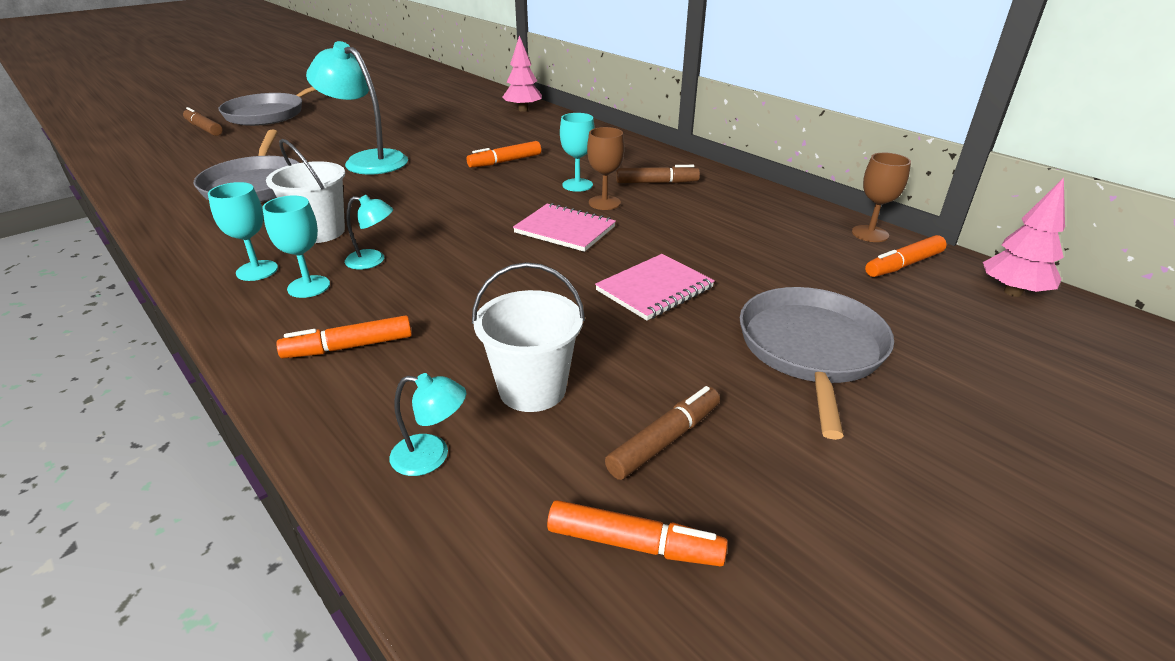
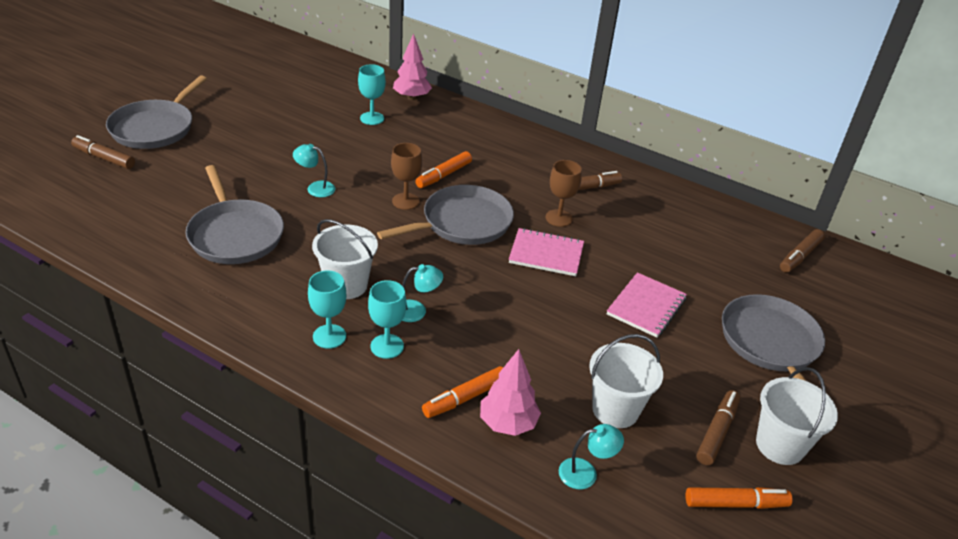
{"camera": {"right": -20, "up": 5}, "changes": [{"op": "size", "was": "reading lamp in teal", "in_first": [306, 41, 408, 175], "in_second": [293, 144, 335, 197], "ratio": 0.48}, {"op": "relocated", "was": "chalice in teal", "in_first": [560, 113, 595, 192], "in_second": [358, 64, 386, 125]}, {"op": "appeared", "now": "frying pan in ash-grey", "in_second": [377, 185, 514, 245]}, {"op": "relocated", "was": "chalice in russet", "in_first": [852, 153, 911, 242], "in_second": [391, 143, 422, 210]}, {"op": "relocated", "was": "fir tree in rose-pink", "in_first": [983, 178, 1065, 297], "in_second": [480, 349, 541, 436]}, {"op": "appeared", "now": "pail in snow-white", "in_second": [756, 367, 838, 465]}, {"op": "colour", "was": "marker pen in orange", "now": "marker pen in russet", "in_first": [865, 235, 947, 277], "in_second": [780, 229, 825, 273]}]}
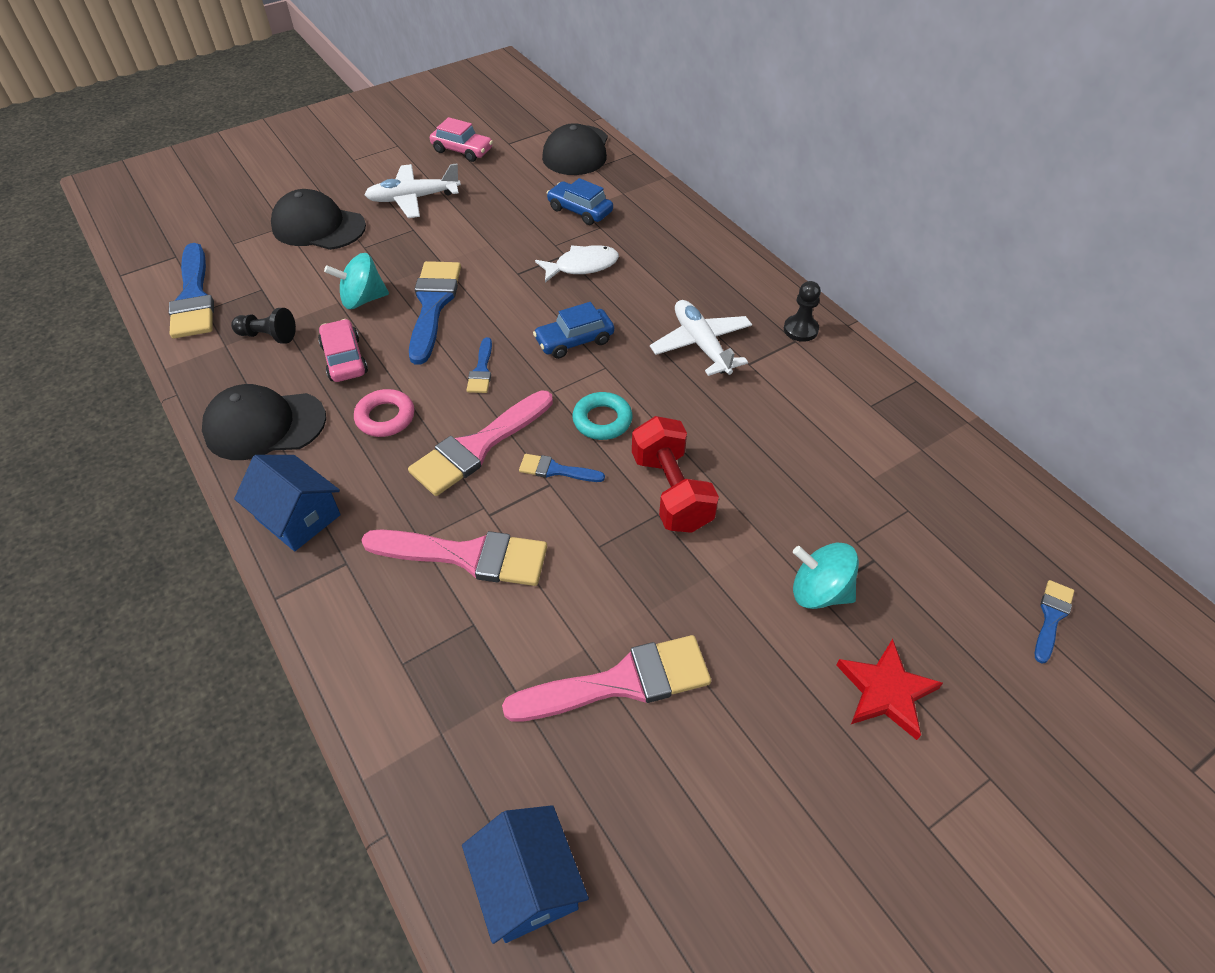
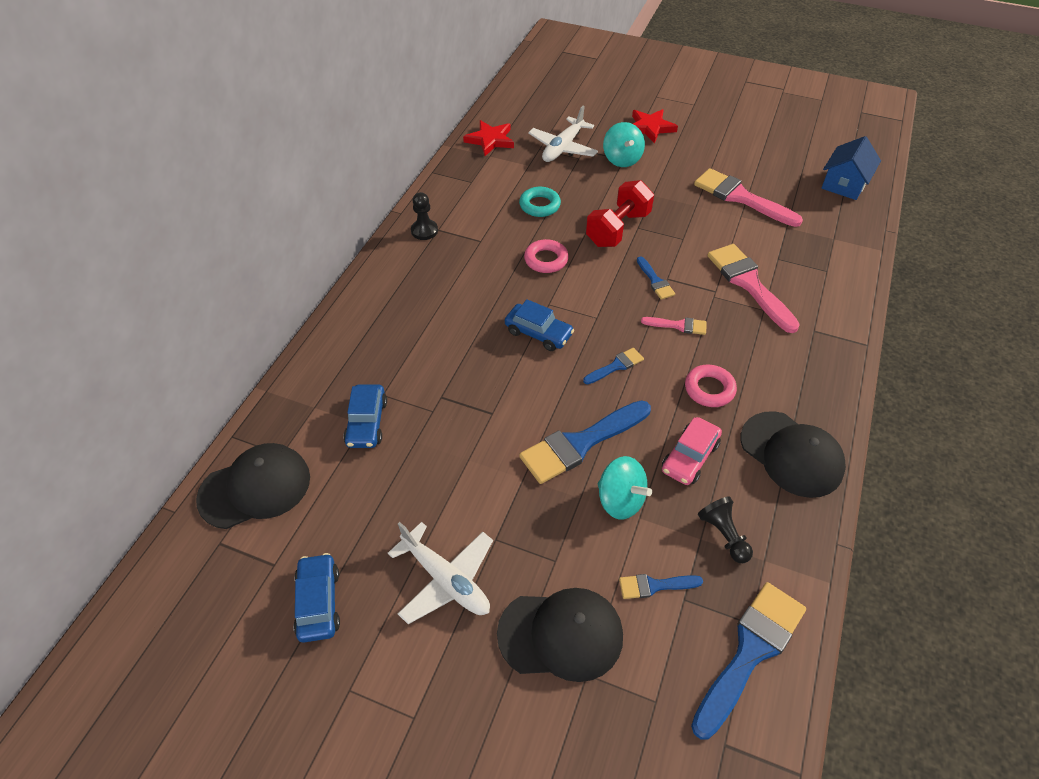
{"camera": {"right": -125, "up": 0}, "changes": [{"op": "colour", "was": "toy car in rose-pink", "now": "toy car in cobalt", "in_first": [430, 117, 493, 162], "in_second": [293, 553, 340, 643]}, {"op": "appeared", "now": "five-pointed star in scarlet", "in_second": [463, 120, 514, 156]}, {"op": "spun", "was": "peaked cap in jet-black", "in_first": [271, 189, 366, 250], "in_second": [497, 588, 623, 682], "clockwise": -75}, {"op": "relocated", "was": "hoop in teal", "in_first": [572, 392, 633, 440], "in_second": [519, 187, 561, 217]}, {"op": "appeared", "now": "hoop in rose-pink", "in_second": [524, 239, 569, 273]}, {"op": "relocated", "was": "aeroplane in snow-white", "in_first": [650, 300, 752, 376], "in_second": [528, 106, 598, 162]}, {"op": "relocated", "was": "paintbrush in cobalt", "in_first": [1035, 580, 1074, 664], "in_second": [619, 574, 703, 599]}, {"op": "size", "was": "paintbrush in rose-pink", "in_first": [408, 390, 553, 496], "in_second": [641, 317, 707, 335], "ratio": 0.5}, {"op": "missing", "was": "cottage in cobalt", "in_first": [234, 455, 341, 551]}, {"op": "missing", "was": "toy fish in snow-white", "in_first": [535, 245, 619, 283]}]}
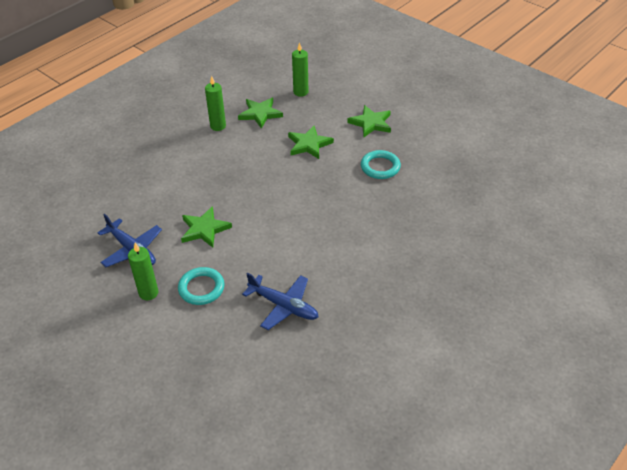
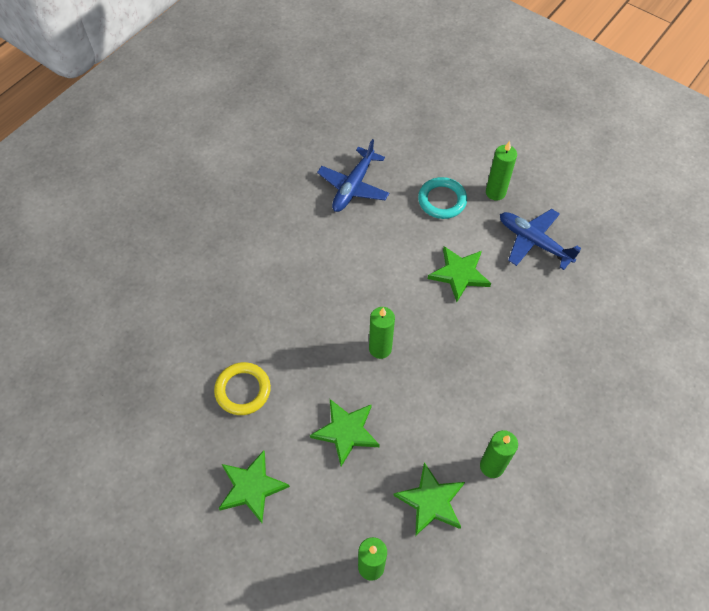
{"camera": {"right": 175, "up": 15}, "changes": [{"op": "colour", "was": "hoop in teal", "now": "hoop in bright yellow", "in_first": [361, 150, 401, 179], "in_second": [214, 362, 271, 415]}, {"op": "spun", "was": "aeroplane in cobalt", "in_first": [242, 273, 319, 330], "in_second": [317, 139, 389, 212], "clockwise": -90}, {"op": "appeared", "now": "candle in green", "in_second": [369, 307, 395, 359]}]}
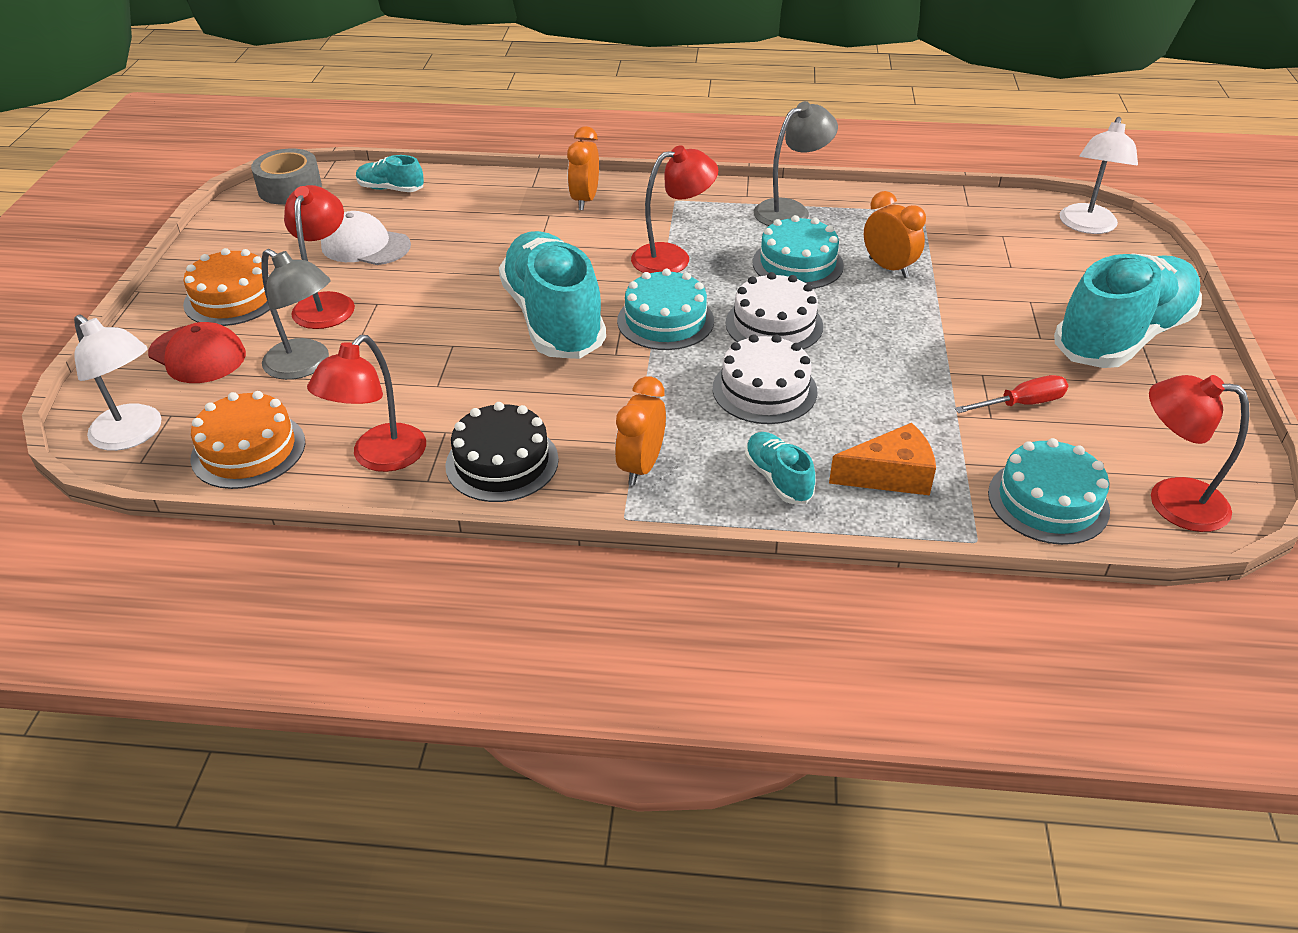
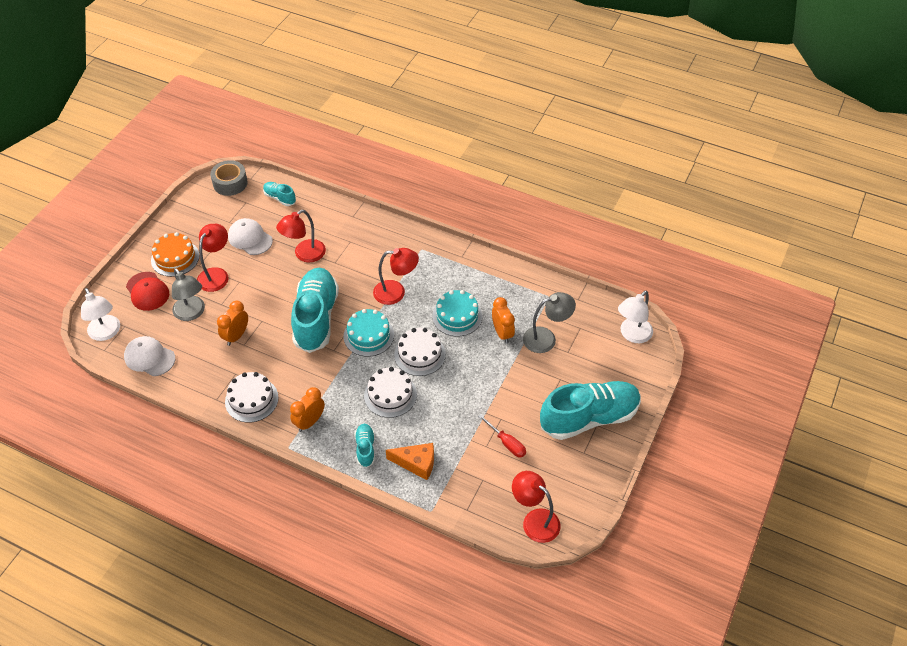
{"camera": {"right": 20, "up": 10}, "changes": [{"op": "exchanged", "was": "layer cake in orange", "now": "peaked cap in snow-white", "in_first": [190, 391, 305, 489], "in_second": [124, 336, 175, 376]}, {"op": "relocated", "was": "clock in orange", "in_first": [567, 126, 599, 210], "in_second": [217, 301, 248, 346]}, {"op": "colour", "was": "layer cake in jet-black", "now": "layer cake in snow-white", "in_first": [445, 402, 559, 502], "in_second": [225, 372, 278, 423]}, {"op": "relocated", "was": "reading lamp in scarlet", "in_first": [307, 335, 426, 472], "in_second": [276, 210, 326, 263]}, {"op": "spun", "was": "screwdriver in scarlet", "in_first": [955, 375, 1068, 413], "in_second": [478, 414, 526, 457], "clockwise": 45}, {"op": "relocated", "was": "reading lamp in ash-grey", "in_first": [754, 101, 838, 226], "in_second": [523, 292, 576, 353]}, {"op": "missing", "was": "layer cake in teal", "in_first": [988, 438, 1110, 545]}]}
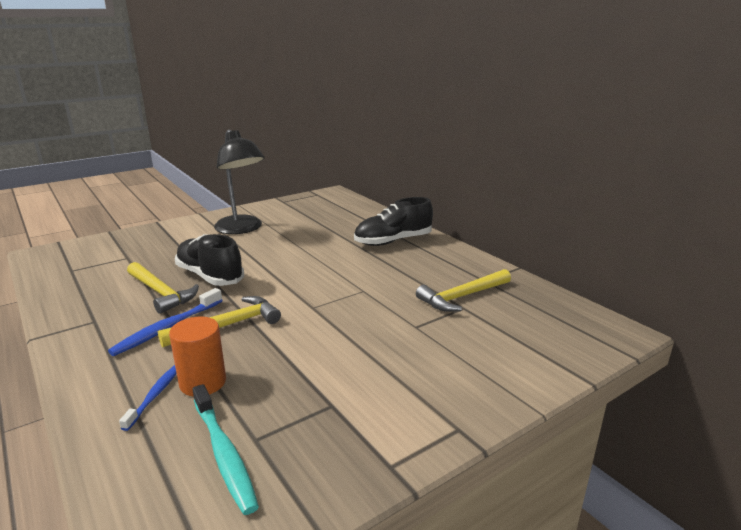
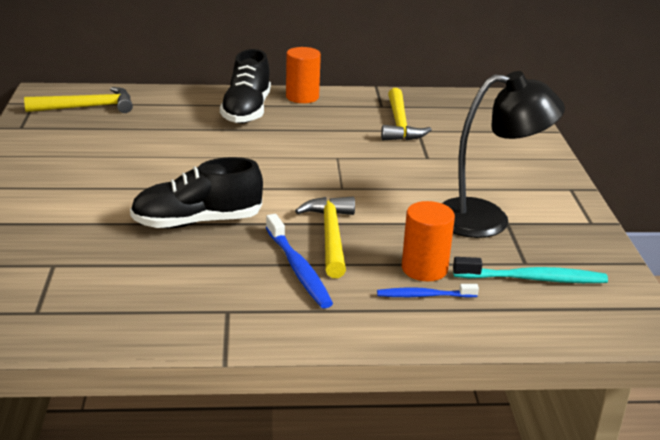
{"camera": {"right": -60, "up": 5}, "changes": [{"op": "relocated", "was": "claw hammer in bright yellow", "in_first": [127, 262, 199, 314], "in_second": [24, 87, 133, 113]}, {"op": "appeared", "now": "cylinder in orange", "in_second": [286, 47, 321, 103]}, {"op": "spun", "was": "tooth brush in cobalt", "in_first": [119, 365, 177, 431], "in_second": [377, 284, 479, 298], "clockwise": -45}, {"op": "relocated", "was": "reading lamp in jet-black", "in_first": [214, 129, 265, 234], "in_second": [442, 71, 565, 238]}]}
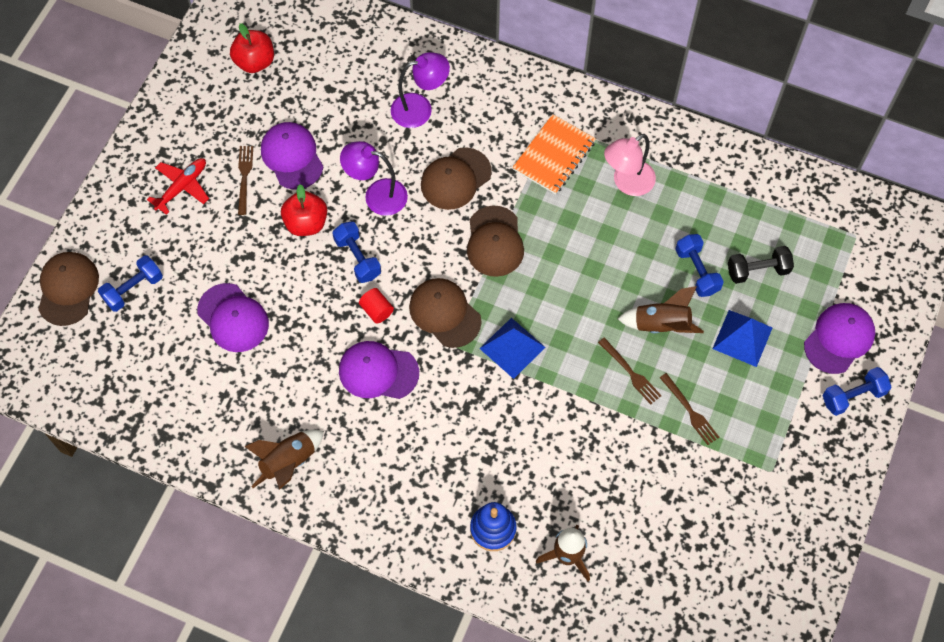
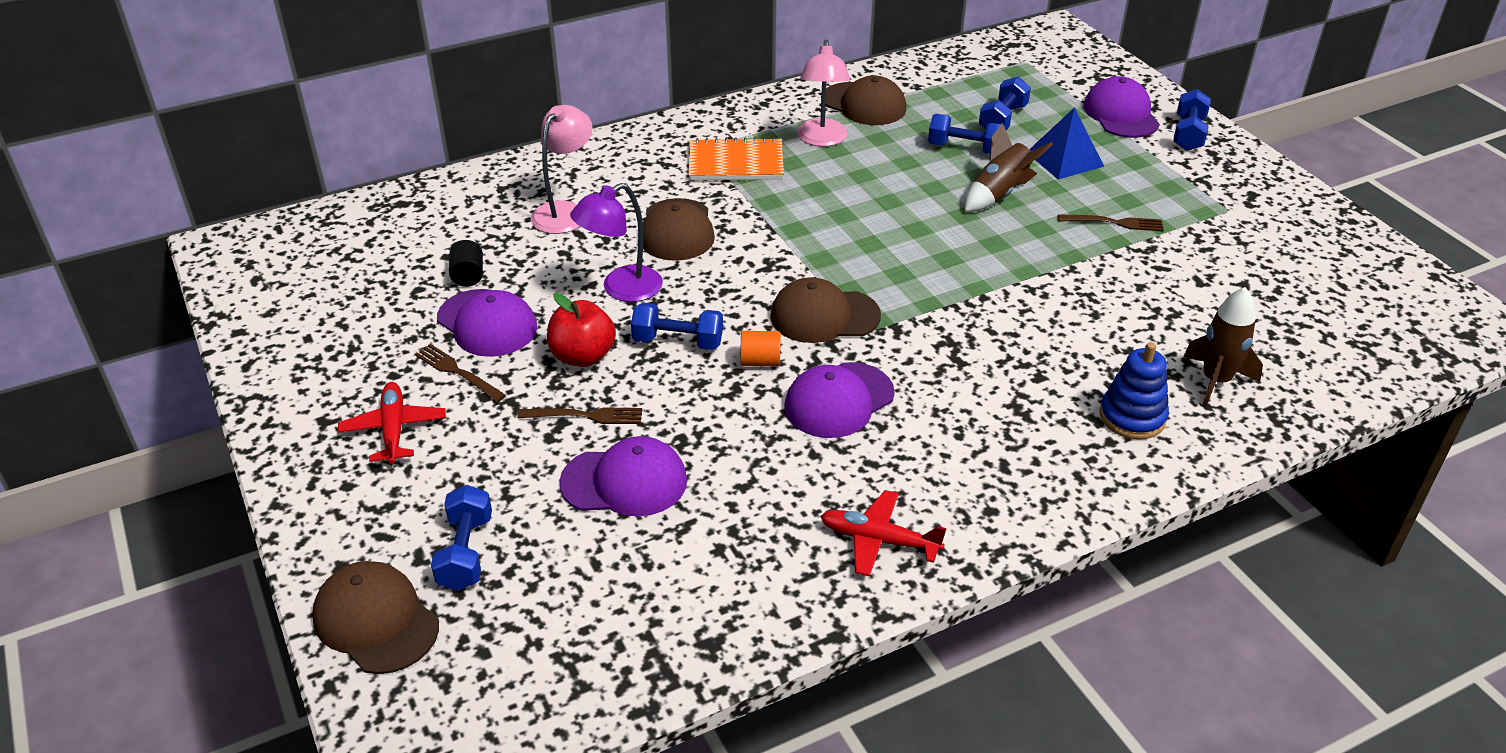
{"camera": {"right": -50, "up": -25}, "changes": [{"op": "spun", "was": "peaked cap in purple", "in_first": [261, 122, 323, 190], "in_second": [437, 289, 537, 357], "clockwise": -150}, {"op": "appeared", "now": "cylinder in jet-black", "in_second": [449, 240, 483, 287]}, {"op": "relocated", "was": "table fork in russet", "in_first": [598, 338, 662, 404], "in_second": [518, 407, 642, 424]}, {"op": "colour", "was": "reading lamp in purple", "now": "reading lamp in rose-pink", "in_first": [391, 52, 450, 128], "in_second": [531, 105, 593, 234]}, {"op": "spun", "was": "notebook in orange", "in_first": [512, 114, 596, 194], "in_second": [688, 137, 784, 180], "clockwise": -75}, {"op": "colour", "was": "cylinder in scarlet", "now": "cylinder in orange", "in_first": [359, 288, 394, 324], "in_second": [741, 331, 781, 366]}, {"op": "exchanged", "was": "spaceship in russet", "now": "aeroplane in scarlet", "in_first": [244, 430, 324, 490], "in_second": [820, 490, 947, 577]}, {"op": "relocated", "was": "peaked cap in russet", "in_first": [467, 206, 524, 277], "in_second": [826, 75, 906, 125]}, {"op": "colour", "was": "free weight in jet-black", "now": "free weight in cobalt", "in_first": [728, 246, 794, 284], "in_second": [979, 76, 1031, 130]}, {"op": "missing", "was": "apple in scarlet", "in_first": [230, 23, 274, 73]}, {"op": "missing", "was": "solid pyramid in cobalt", "in_first": [479, 318, 545, 379]}]}
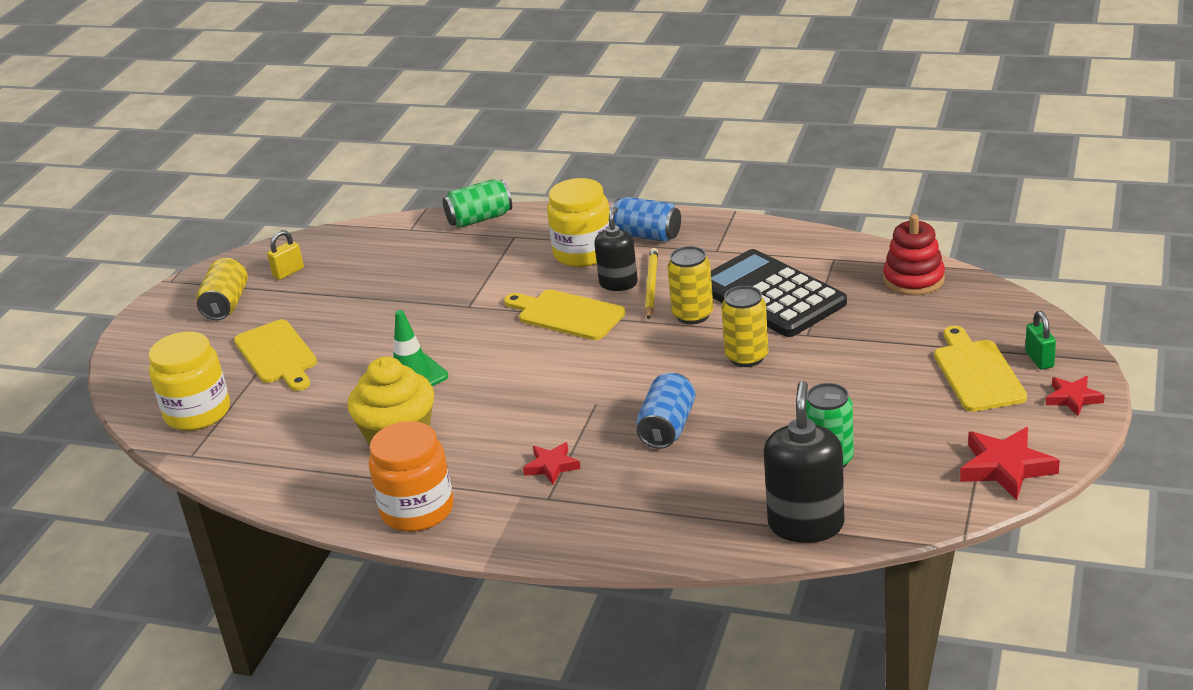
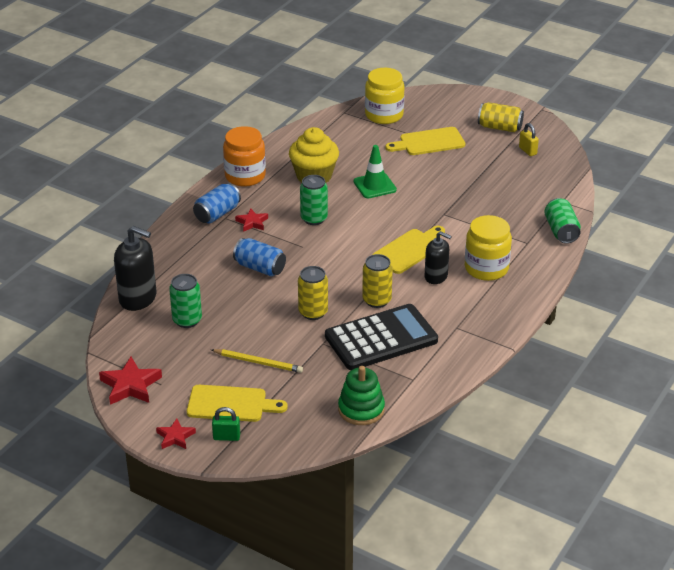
{"camera": {"right": 100, "up": 5}, "changes": [{"op": "relocated", "was": "can in cobalt", "in_first": [610, 197, 681, 242], "in_second": [193, 183, 241, 223]}, {"op": "relocated", "was": "pencil in bright yellow", "in_first": [645, 248, 658, 320], "in_second": [211, 349, 303, 373]}, {"op": "appeared", "now": "can in green", "in_second": [300, 175, 328, 225]}, {"op": "colour", "was": "stacking rings in scarlet", "now": "stacking rings in green", "in_first": [883, 214, 945, 296], "in_second": [338, 366, 385, 425]}]}
